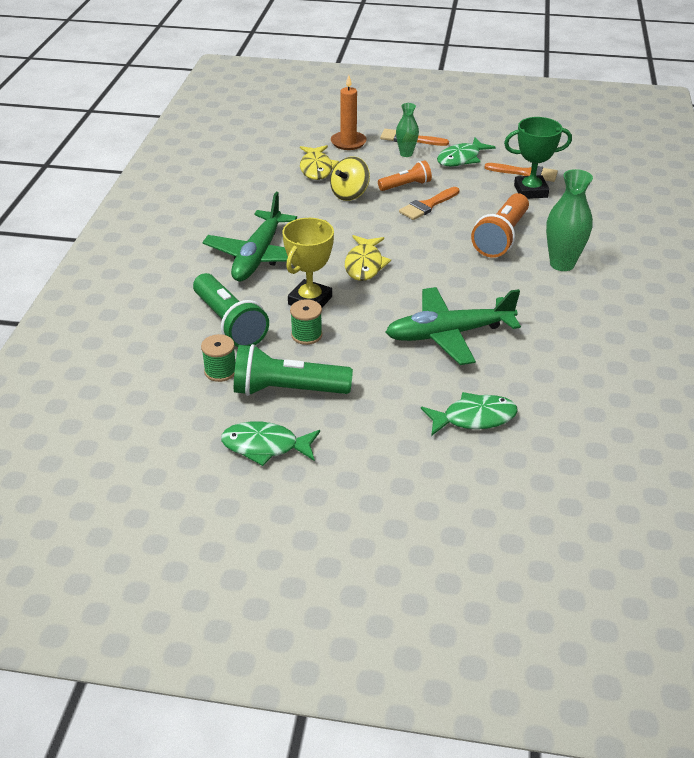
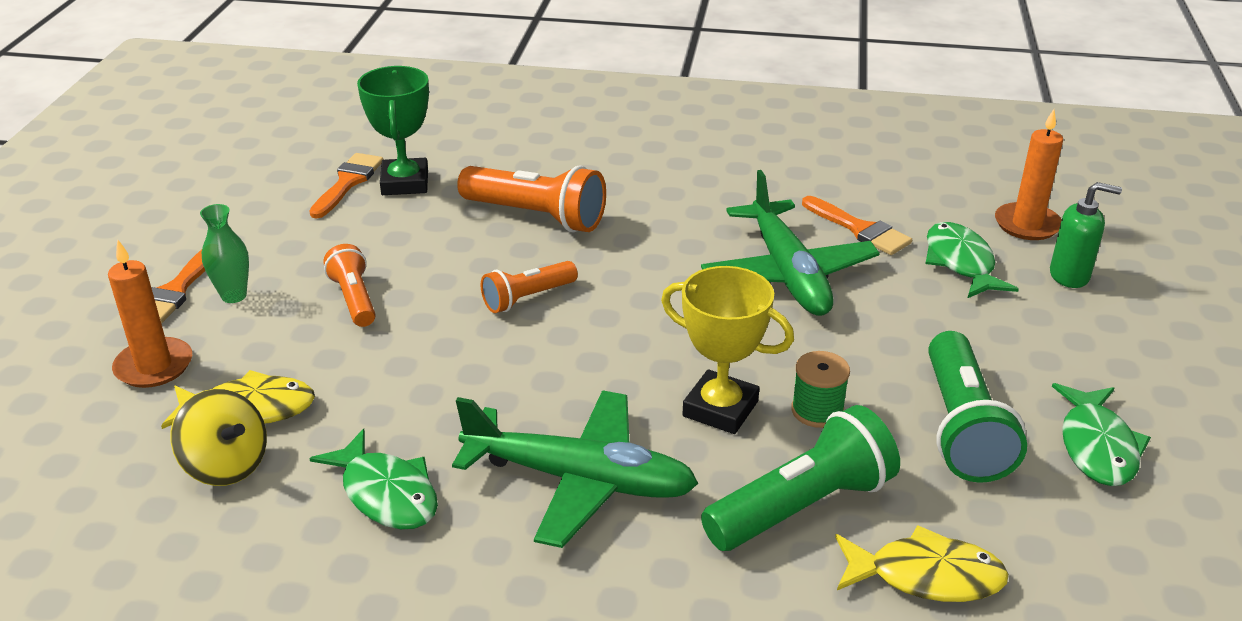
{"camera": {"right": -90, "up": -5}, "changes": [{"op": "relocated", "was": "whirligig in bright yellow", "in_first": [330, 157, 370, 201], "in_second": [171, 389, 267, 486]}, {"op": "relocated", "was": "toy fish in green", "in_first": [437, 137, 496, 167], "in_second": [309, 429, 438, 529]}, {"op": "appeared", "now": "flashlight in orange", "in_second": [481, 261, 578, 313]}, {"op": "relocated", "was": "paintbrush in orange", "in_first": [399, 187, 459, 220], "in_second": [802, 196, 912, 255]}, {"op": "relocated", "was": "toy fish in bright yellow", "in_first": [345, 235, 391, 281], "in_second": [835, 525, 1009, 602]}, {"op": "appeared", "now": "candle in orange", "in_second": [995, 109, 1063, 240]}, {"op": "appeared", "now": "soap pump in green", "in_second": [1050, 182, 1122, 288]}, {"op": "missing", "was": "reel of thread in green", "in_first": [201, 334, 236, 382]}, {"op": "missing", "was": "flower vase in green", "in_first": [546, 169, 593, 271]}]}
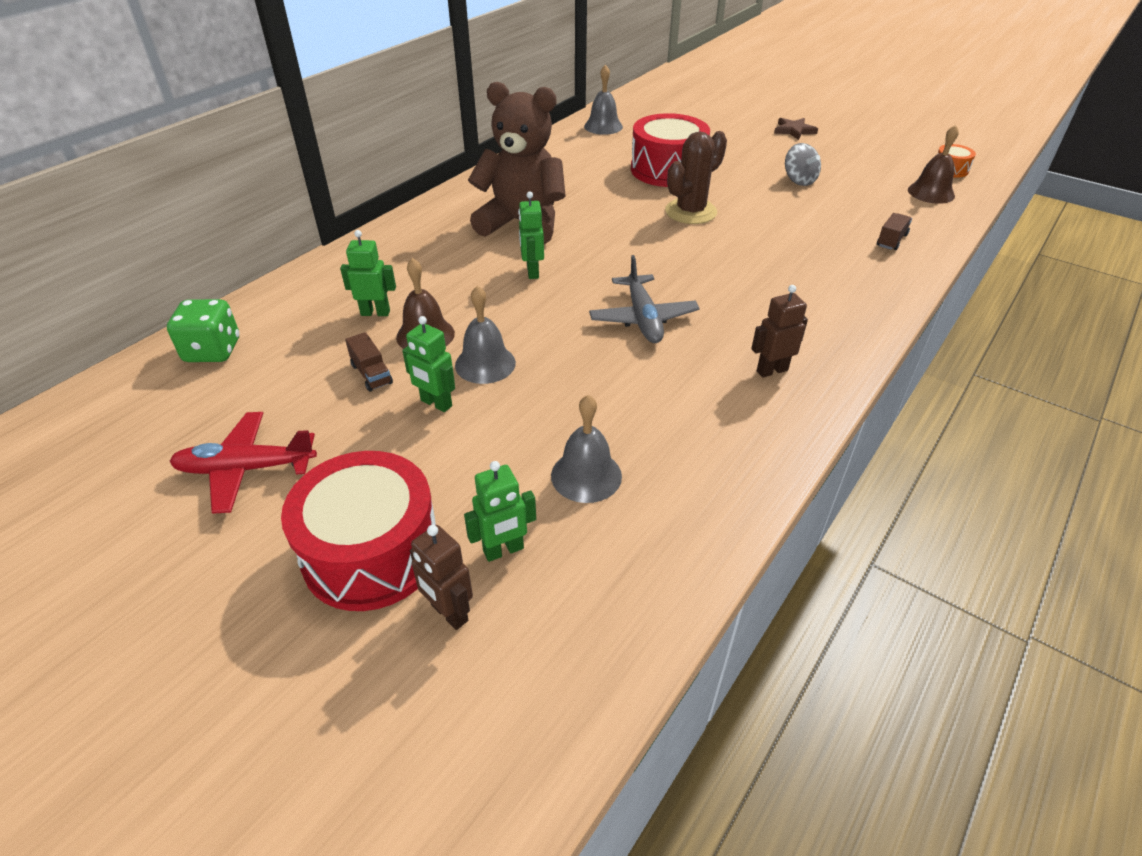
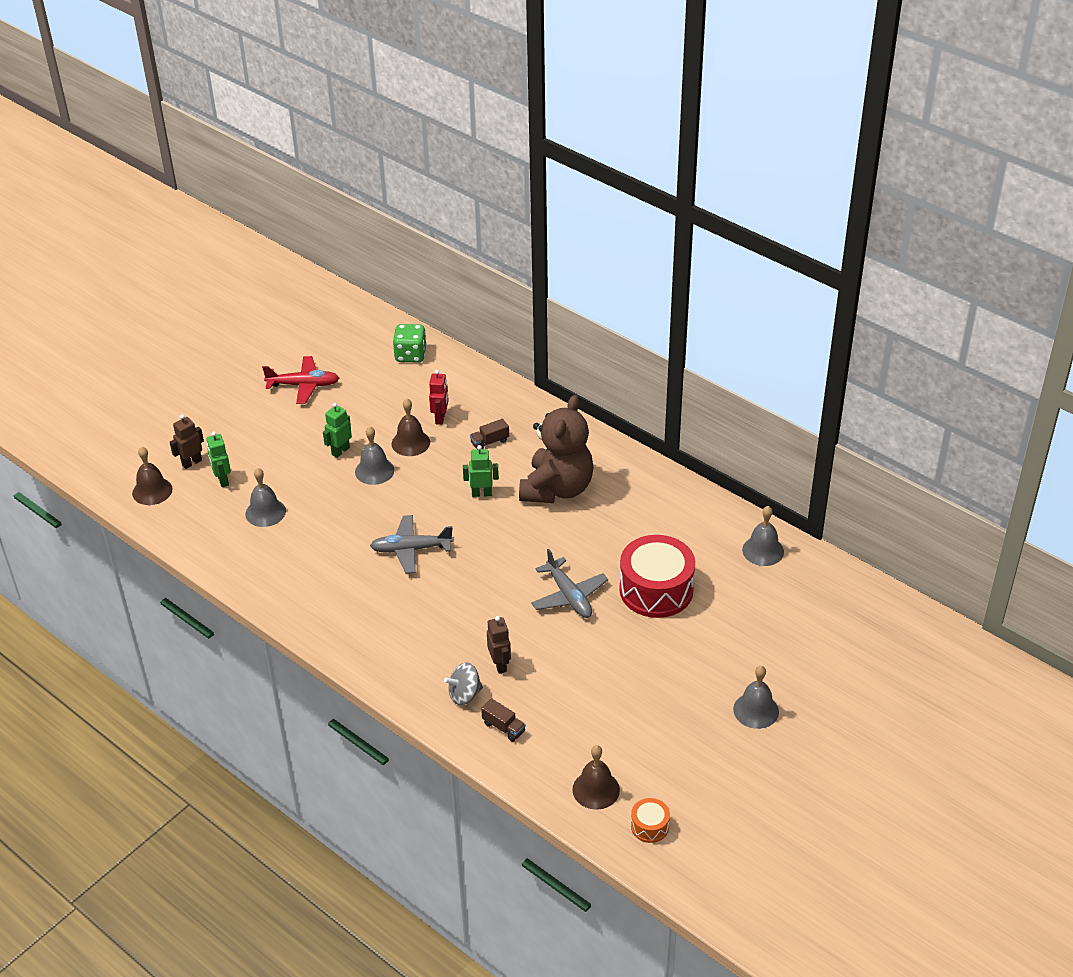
{"camera": {"right": 95, "up": 0}, "changes": [{"op": "appeared", "now": "school bell in russet", "in_second": [132, 447, 173, 505]}, {"op": "spun", "was": "aeroplane in scarlet", "in_first": [169, 412, 317, 514], "in_second": [262, 356, 339, 404], "clockwise": 90}, {"op": "colour", "was": "robot in green", "now": "robot in scarlet", "in_first": [340, 230, 396, 316], "in_second": [429, 370, 449, 425]}, {"op": "relocated", "was": "whirligig in ash-grey", "in_first": [785, 143, 821, 186], "in_second": [444, 663, 483, 705]}, {"op": "relocated", "was": "truck in russet", "in_first": [345, 332, 393, 392], "in_second": [470, 419, 509, 449]}, {"op": "relocated", "was": "robot in russet", "in_first": [751, 285, 808, 377], "in_second": [487, 616, 511, 674]}, {"op": "exchanged", "was": "cactus in russet", "now": "aeroplane in ash-grey", "in_first": [665, 131, 727, 224], "in_second": [531, 549, 608, 618]}, {"op": "exchanged", "was": "five-pointed star in russet", "now": "school bell in ash-grey", "in_first": [774, 118, 818, 140], "in_second": [733, 666, 779, 729]}, {"op": "missing", "was": "drum in scarlet", "in_first": [281, 451, 436, 611]}]}
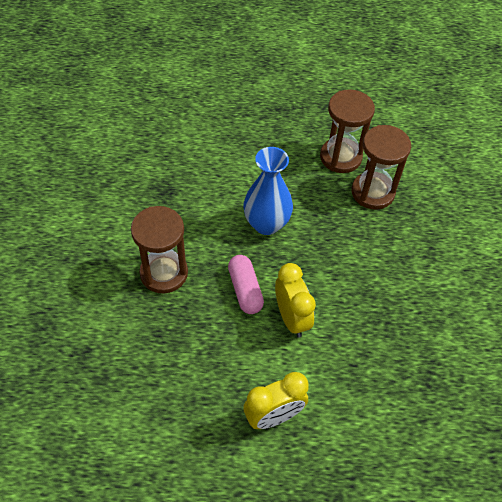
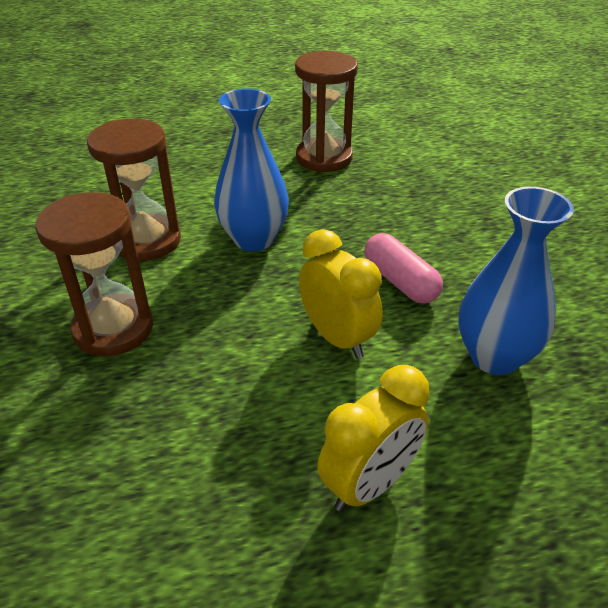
{"camera": {"right": -15, "up": -15}, "changes": [{"op": "relocated", "was": "sand timer in russet", "in_first": [352, 125, 411, 210], "in_second": [87, 119, 181, 261]}, {"op": "relocated", "was": "pill shape in rose-pink", "in_first": [228, 255, 264, 314], "in_second": [364, 233, 443, 304]}, {"op": "appeared", "now": "flower vase in cobalt", "in_second": [458, 187, 574, 375]}]}
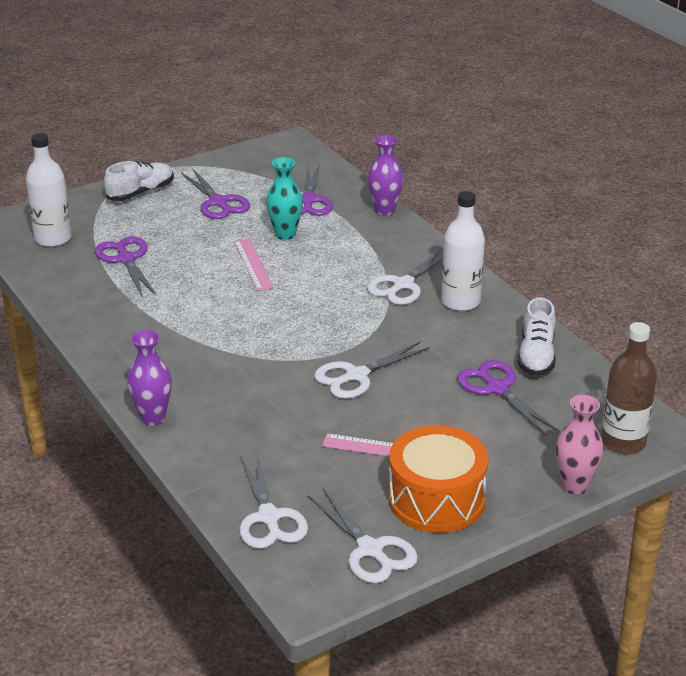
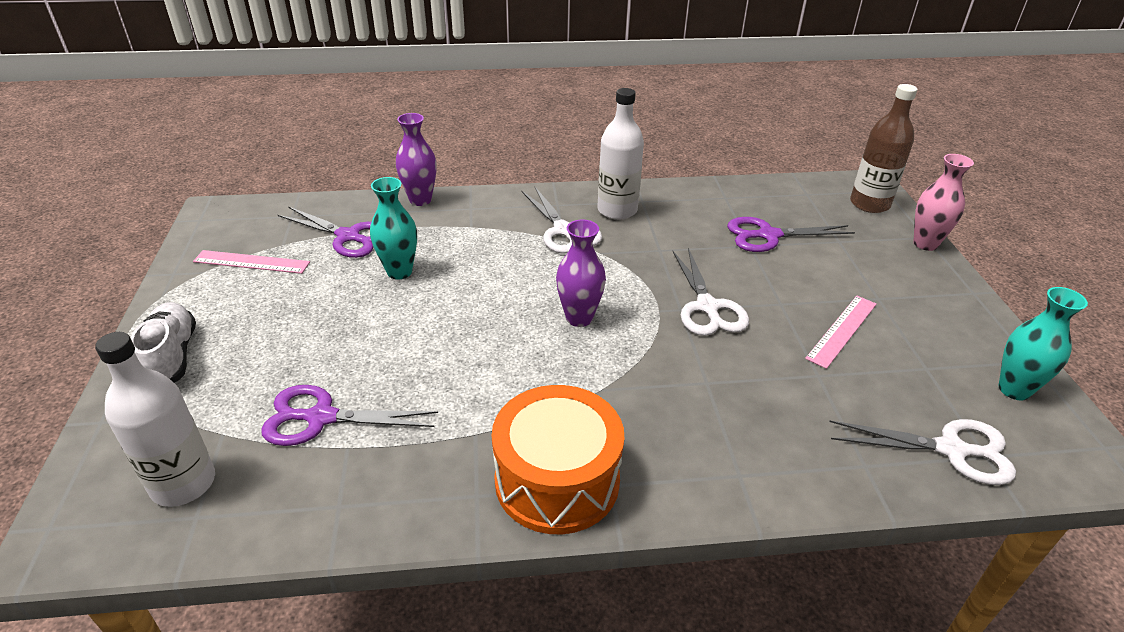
{"camera": {"right": -65, "up": 5}, "changes": [{"op": "relocated", "was": "measuring stick in rose-pink", "in_first": [234, 238, 274, 291], "in_second": [193, 250, 310, 274]}, {"op": "relocated", "was": "drum in orange", "in_first": [388, 425, 489, 533], "in_second": [492, 385, 625, 534]}, {"op": "relocated", "was": "flower vase in purple", "in_first": [127, 330, 172, 425], "in_second": [556, 220, 606, 327]}, {"op": "exchanged", "was": "pair of scissors in snow-white", "now": "flower vase in teal", "in_first": [308, 487, 418, 583], "in_second": [999, 287, 1088, 400]}, {"op": "missing", "was": "pair of scissors in purple", "in_first": [181, 169, 250, 219]}, {"op": "missing", "was": "lace-up shoe in snow-white", "in_first": [517, 297, 556, 376]}]}
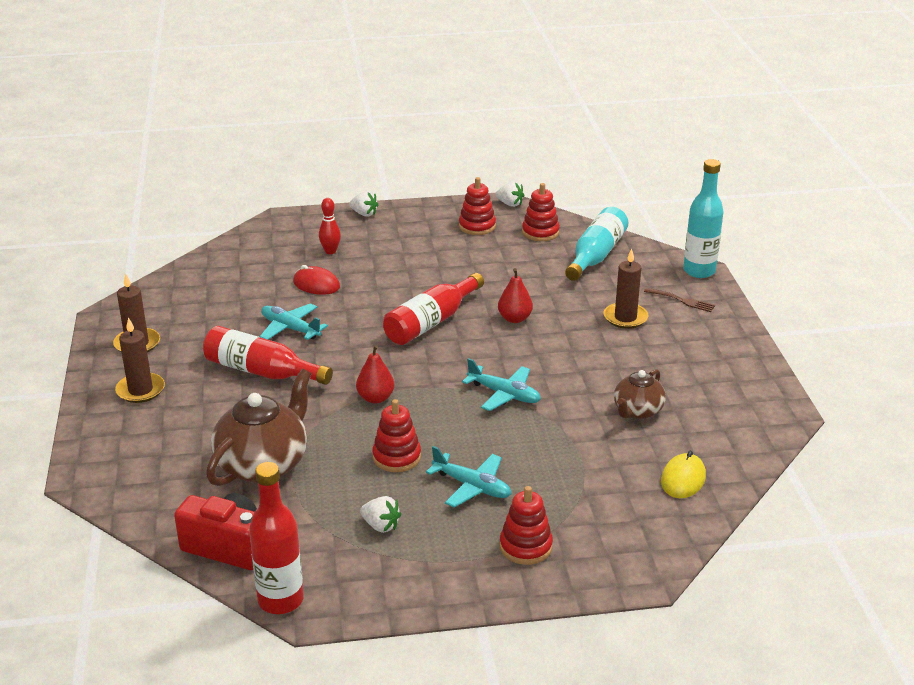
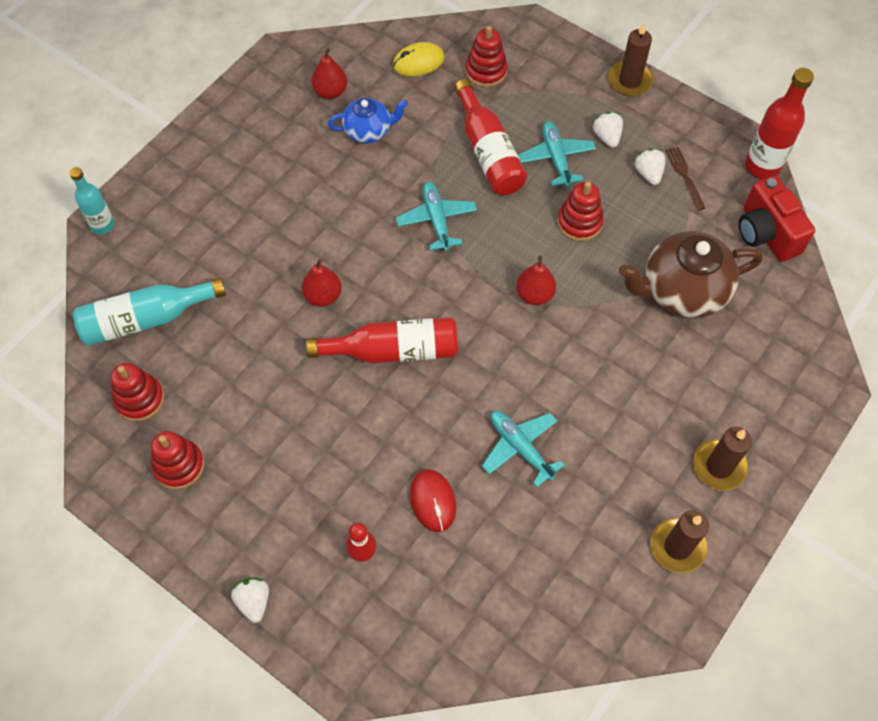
{"camera": {"right": -135, "up": 30}, "changes": [{"op": "size", "was": "drink bottle in teal", "in_first": [683, 159, 724, 278], "in_second": [69, 167, 114, 234], "ratio": 0.64}, {"op": "appeared", "now": "pear fruit in scarlet", "in_second": [311, 48, 347, 99]}, {"op": "colour", "was": "teapot in russet", "now": "teapot in cobalt", "in_first": [614, 369, 666, 419], "in_second": [328, 98, 408, 143]}, {"op": "relocated", "was": "drink bottle in scarlet", "in_first": [203, 326, 333, 385], "in_second": [454, 79, 527, 195]}, {"op": "relocated", "was": "stacking rings in scarlet", "in_first": [500, 486, 553, 565], "in_second": [466, 26, 508, 87]}, {"op": "spun", "was": "aeroplane in teal", "in_first": [259, 303, 328, 340], "in_second": [482, 411, 565, 487], "clockwise": 150}, {"op": "relocated", "was": "strawberry in snow-white", "in_first": [496, 182, 525, 207], "in_second": [592, 112, 623, 148]}, {"op": "relocated", "was": "candle in russet", "in_first": [604, 249, 648, 329], "in_second": [608, 23, 654, 96]}, {"op": "relocated", "was": "table fork in russet", "in_first": [644, 288, 715, 312], "in_second": [665, 147, 705, 211]}]}
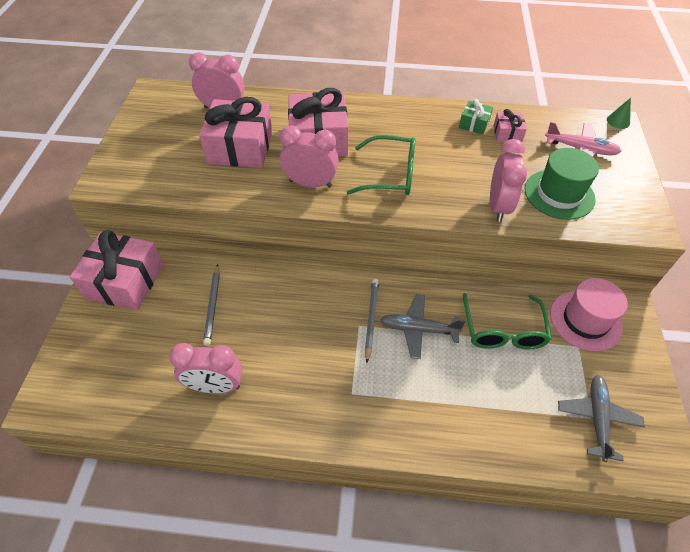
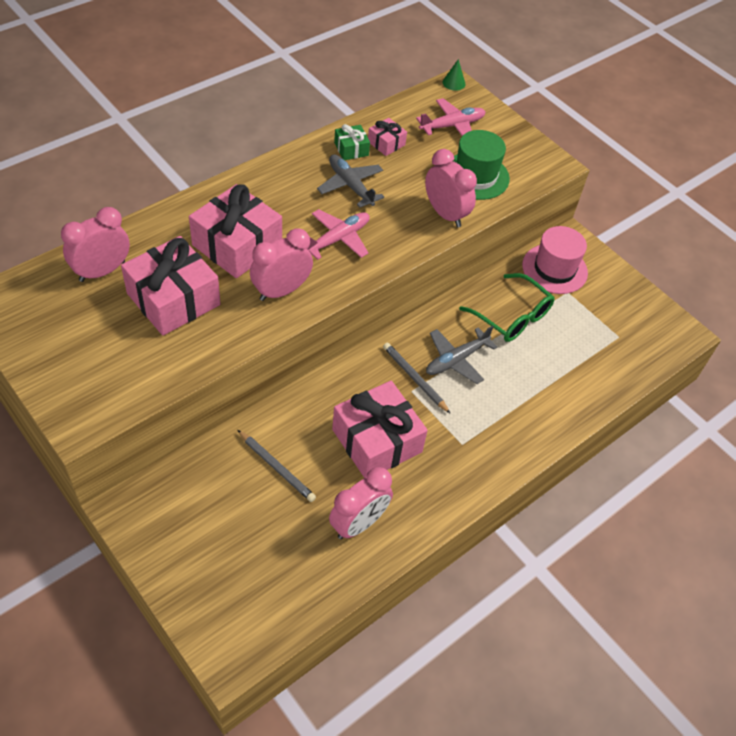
{"camera": {"right": -50, "up": 0}, "changes": [{"op": "exchanged", "was": "spectacles in green", "now": "aeroplane in rose-pink", "in_first": [347, 135, 415, 195], "in_second": [308, 209, 370, 260]}, {"op": "relocated", "was": "aeroplane in ash-grey", "in_first": [558, 375, 645, 462], "in_second": [317, 154, 384, 208]}, {"op": "relocated", "was": "present in rose-pink", "in_first": [70, 230, 163, 310], "in_second": [332, 381, 428, 478]}]}
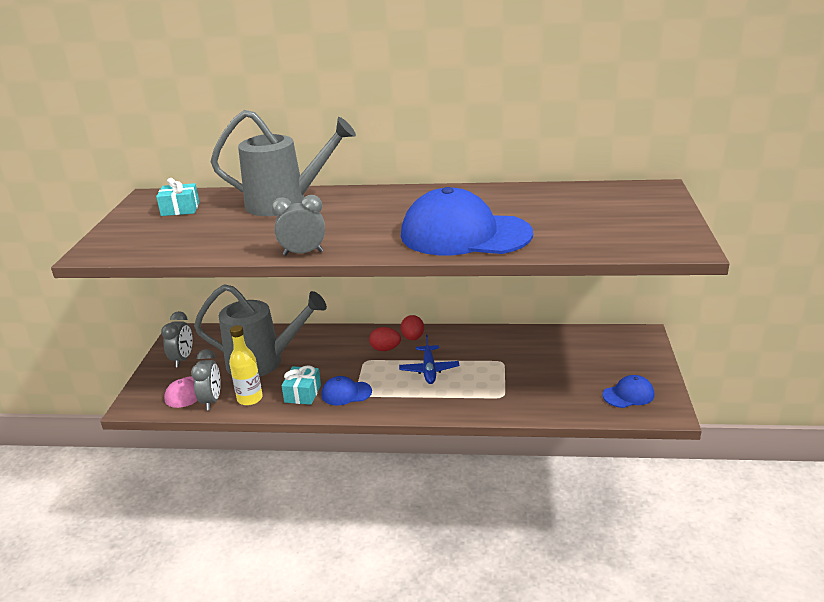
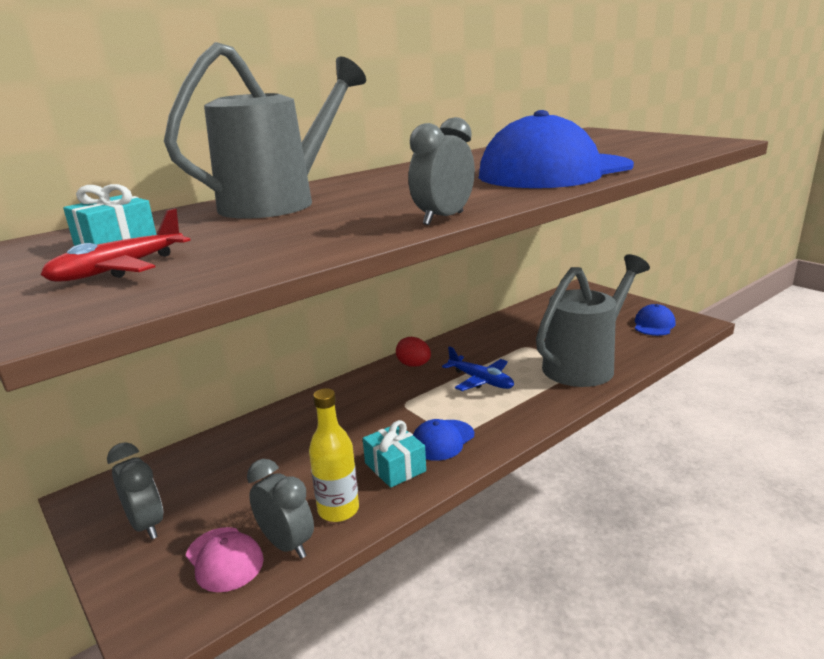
{"camera": {"right": -45, "up": -5}, "changes": [{"op": "appeared", "now": "aeroplane in scarlet", "in_second": [41, 208, 191, 282]}, {"op": "relocated", "was": "watering pot in ash-grey", "in_first": [194, 284, 327, 377], "in_second": [536, 254, 650, 387]}, {"op": "missing", "was": "toy egg in scarlet", "in_first": [369, 327, 401, 351]}]}
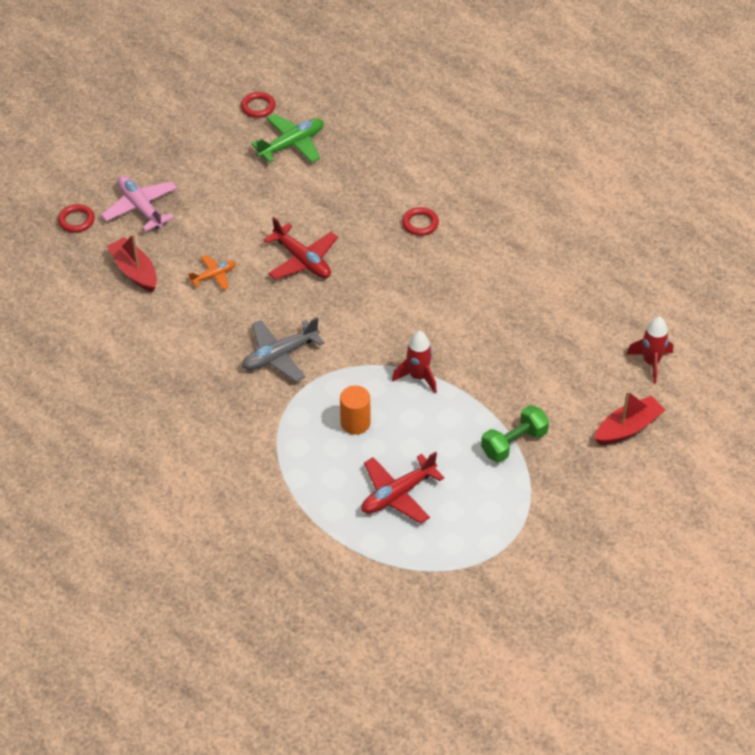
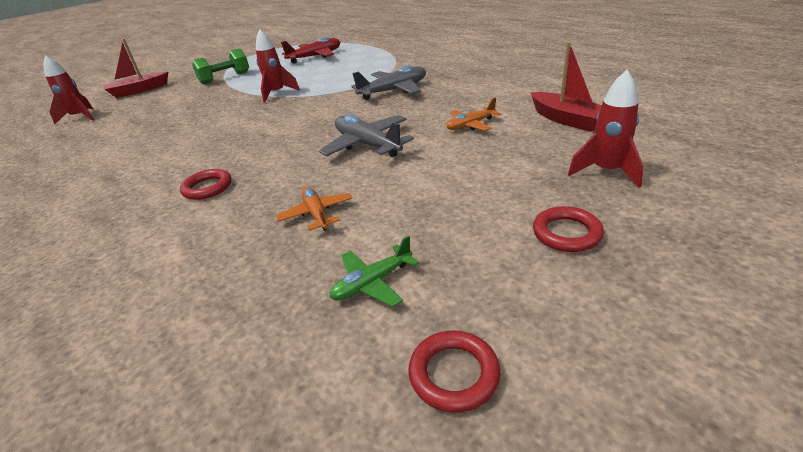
{"camera": {"right": -175, "up": -15}, "changes": [{"op": "appeared", "now": "aeroplane in orange", "in_second": [276, 187, 353, 231]}, {"op": "colour", "was": "aeroplane in scarlet", "now": "aeroplane in ash-grey", "in_first": [263, 217, 338, 280], "in_second": [319, 114, 414, 157]}, {"op": "size", "was": "aeroplane in green", "in_first": [251, 114, 324, 163], "in_second": [329, 236, 419, 307], "ratio": 0.6}, {"op": "relocated", "was": "hoop in scarlet", "in_first": [58, 204, 95, 233], "in_second": [533, 206, 604, 252]}, {"op": "exchanged", "was": "aeroplane in rose-pink", "now": "spaceship in scarlet", "in_first": [101, 176, 177, 232], "in_second": [568, 70, 644, 188]}, {"op": "missing", "was": "cylinder in orange", "in_first": [340, 385, 370, 435]}]}
